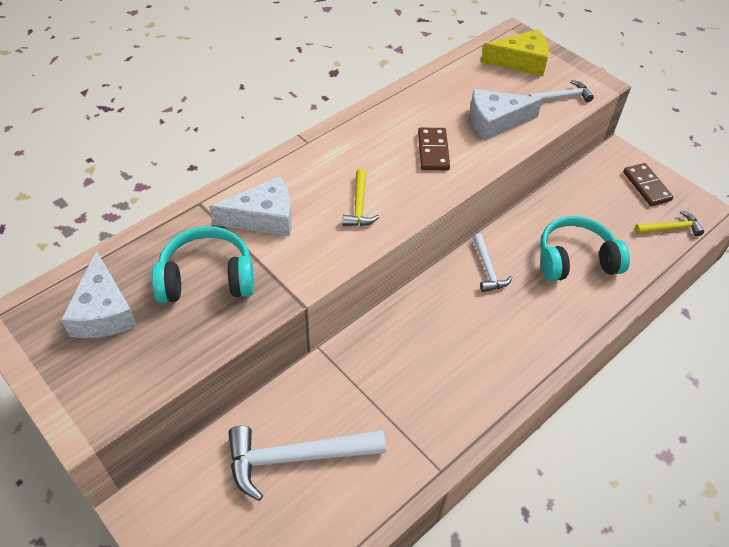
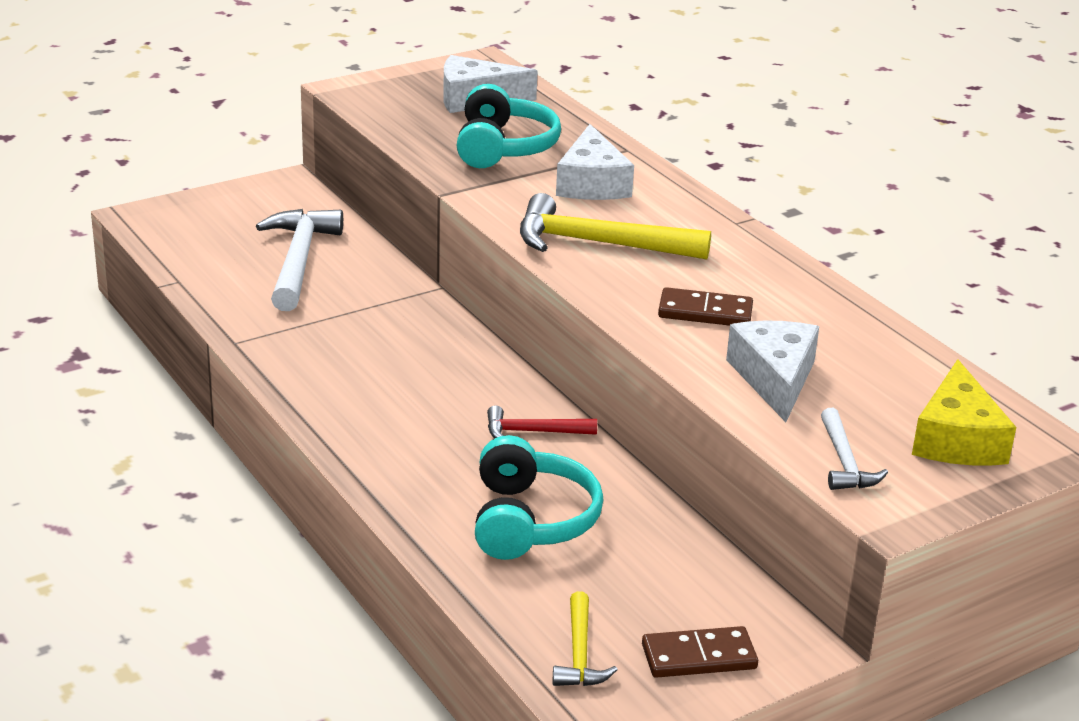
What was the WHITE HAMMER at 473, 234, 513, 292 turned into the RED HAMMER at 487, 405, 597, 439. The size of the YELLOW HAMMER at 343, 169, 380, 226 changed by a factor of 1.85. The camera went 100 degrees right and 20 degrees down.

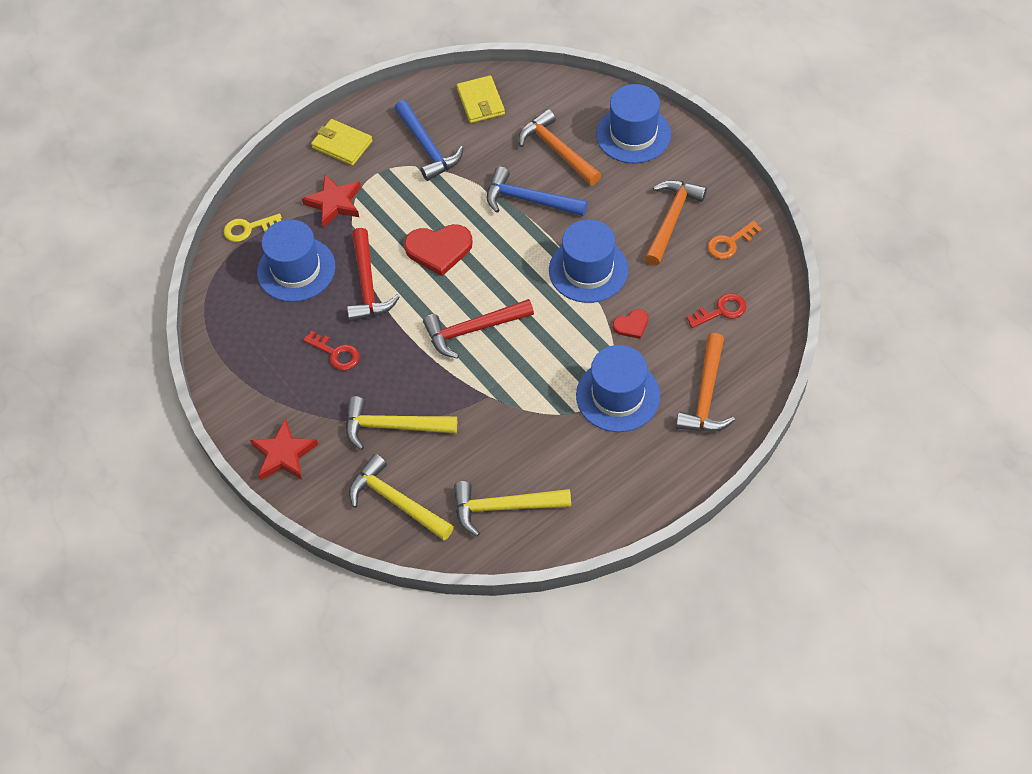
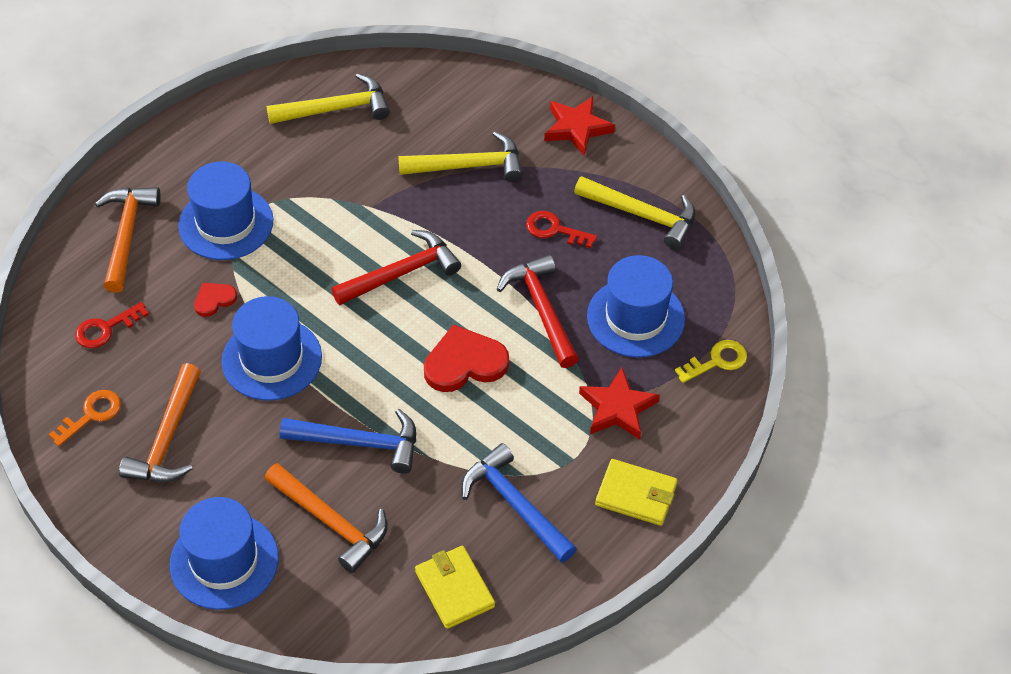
The YELLOW HAMMER ended up elsewhere, having gone from 349, 454, 454, 540 to 574, 176, 695, 249. The camera went 165 degrees right and 5 degrees down.

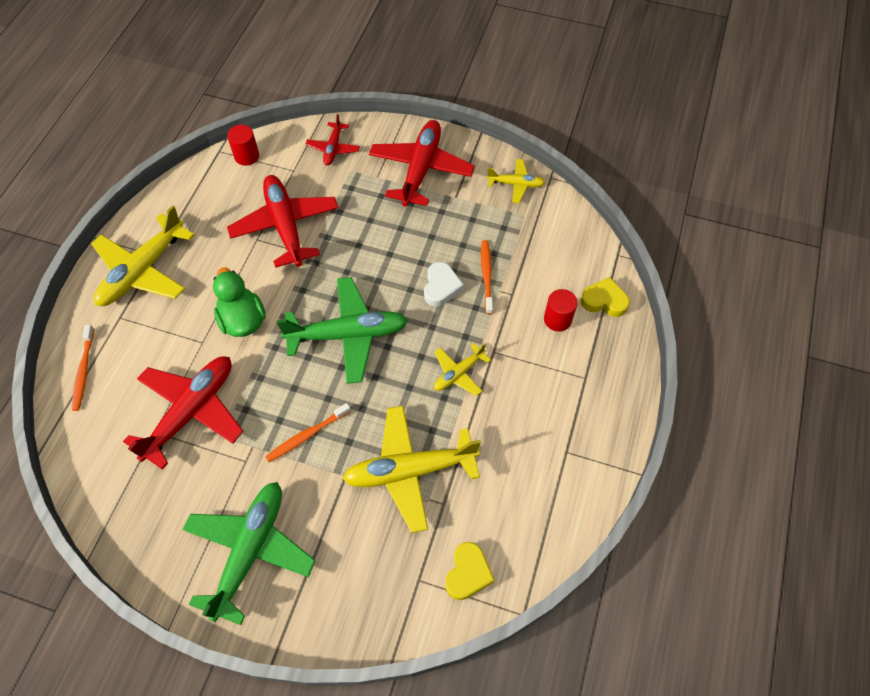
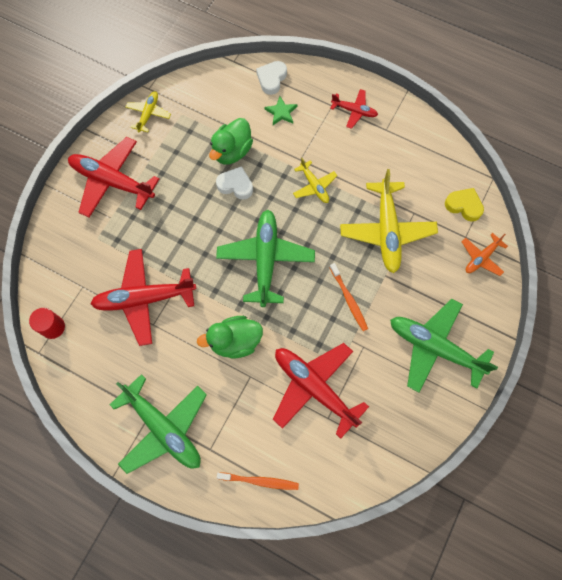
The second view gained the ORANGE PLANE at 462, 233, 508, 276. The RED PLANE ended up elsewhere, having gone from 305, 114, 360, 165 to 330, 89, 378, 129. Where the ORANGE TOOTHBRUSH stood at 481, 240, 493, 314, the GREEN DUCK came to stand at 209, 118, 253, 165. Where the RED CYLINDER stood at 544, 289, 578, 332, the GREEN STAR came to stand at 264, 96, 298, 125. What was the YELLOW PLANE at 91, 205, 195, 306 turned into the GREEN PLANE at 110, 374, 207, 474. What was the YELLOW HEART at 581, 277, 630, 317 turned into the WHITE HEART at 256, 61, 287, 95. The camera went 80 degrees left and 10 degrees up.

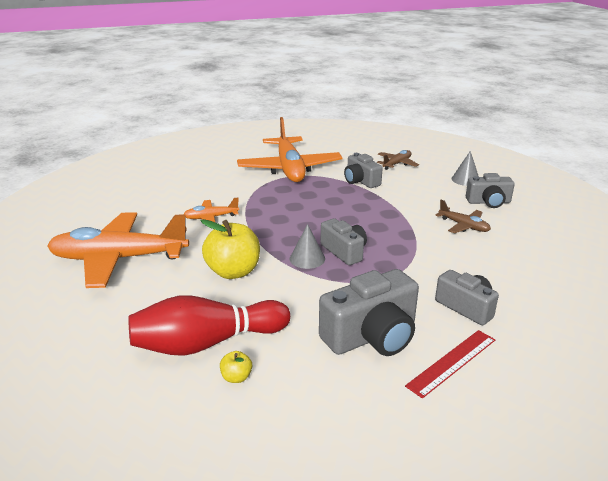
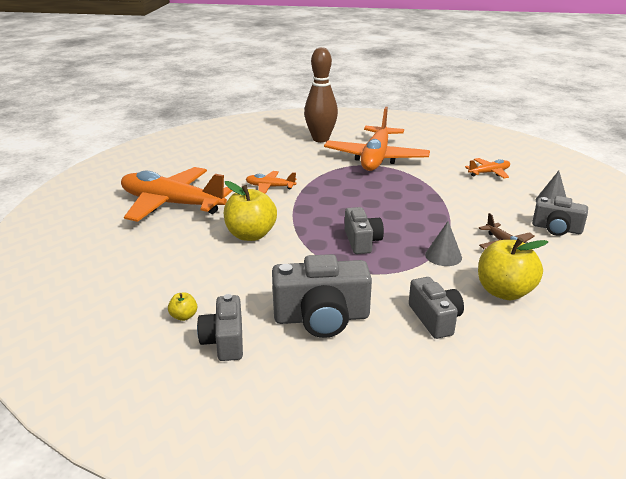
The second view lost the RED BOWLING PIN at 129, 295, 290, 356. The second view lost the RED RULER at 405, 330, 495, 399. The second view gained the BROWN BOWLING PIN at 304, 47, 338, 142. The second view gained the YELLOW APPLE at 478, 237, 548, 300. The GREY CONE ended up elsewhere, having gone from 290, 224, 325, 269 to 425, 221, 462, 266. The GREY CAMERA ended up elsewhere, having gone from 344, 153, 383, 188 to 197, 294, 243, 361. What was the BROWN PLANE at 377, 150, 419, 170 turned into the ORANGE PLANE at 465, 158, 510, 178. The camera went 25 degrees right and 0 degrees up.

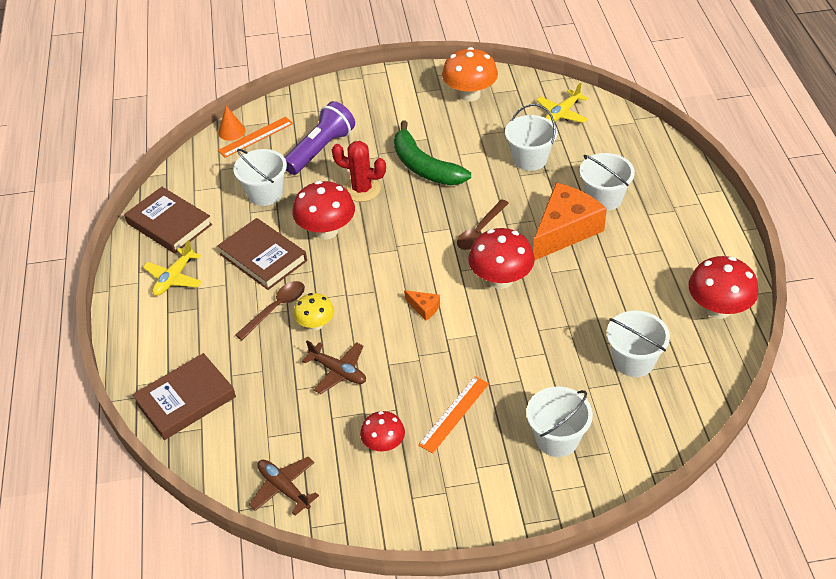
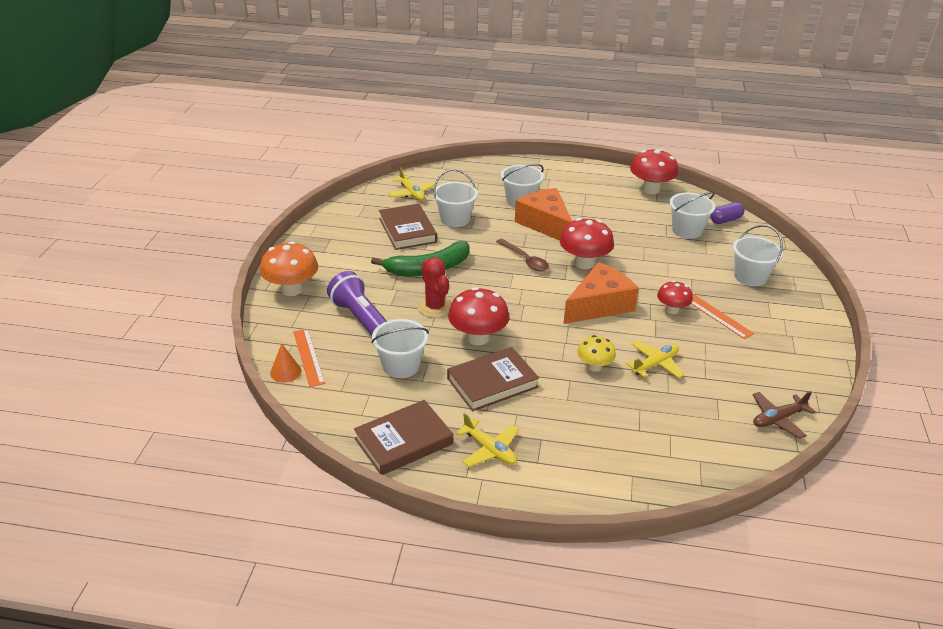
The second view lost the BROWN SPOON at 235, 281, 305, 340. The second view gained the PURPLE CAPSULE at 710, 202, 744, 224. The BROWN BOOK ended up elsewhere, having gone from 132, 353, 236, 440 to 379, 204, 437, 250. The RED MUSHROOM ended up elsewhere, having gone from 360, 411, 405, 452 to 657, 281, 693, 314. The ORANGE MUSHROOM ended up elsewhere, having gone from 442, 47, 498, 102 to 260, 241, 318, 296. What was the BROWN PLANE at 302, 340, 366, 394 turned into the YELLOW PLANE at 626, 341, 684, 378. The RED CACTUS at 332, 141, 386, 202 ended up facing another way, 60 degrees counterclockwise from before. The size of the ORANGE CHEESE at 404, 290, 440, 321 changed by a factor of 2.44. The camera went 75 degrees left and 10 degrees down.

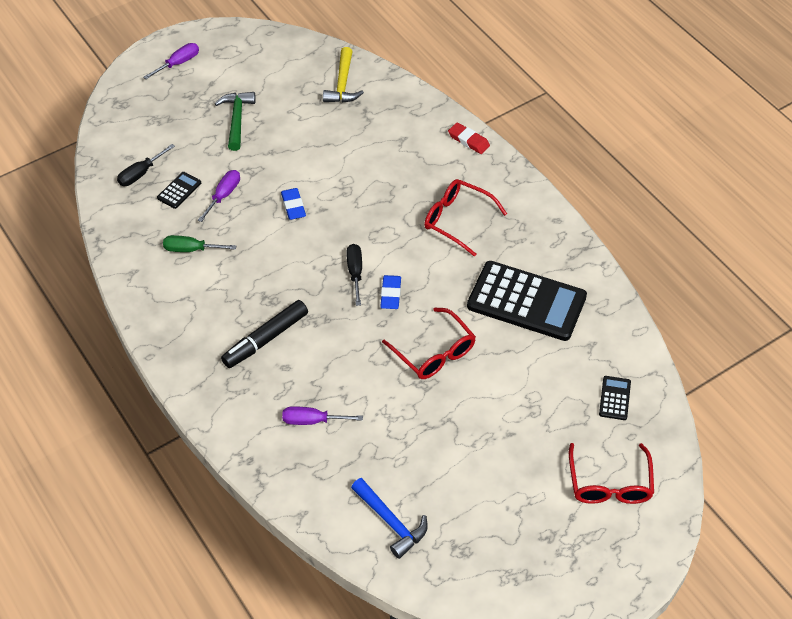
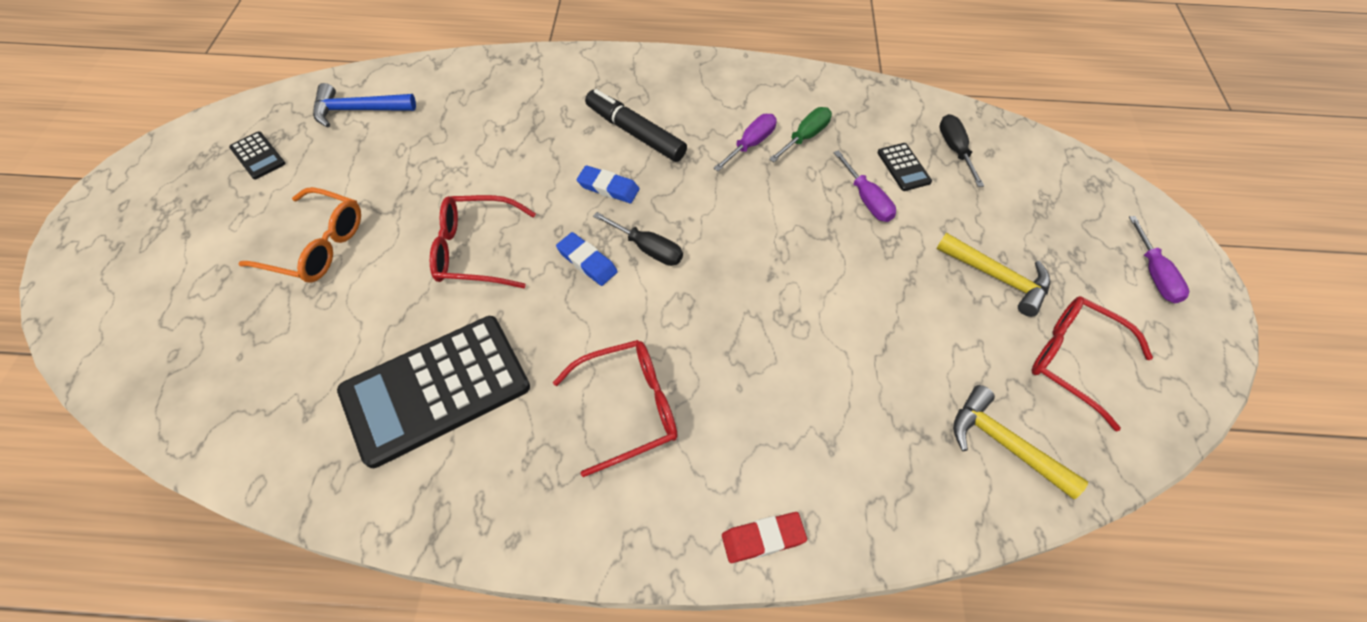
The second view gained the ORANGE GLASSES at 238, 187, 361, 283. The BLUE ERASER ended up elsewhere, having gone from 281, 188, 306, 220 to 577, 165, 640, 203. The PURPLE SCREWDRIVER ended up elsewhere, having gone from 282, 406, 363, 425 to 713, 114, 777, 171. The RED GLASSES ended up elsewhere, having gone from 569, 443, 654, 504 to 1032, 296, 1153, 432. The BLACK CALCULATOR ended up elsewhere, having gone from 599, 376, 631, 420 to 229, 132, 285, 179. What was the GREEN HAMMER at 215, 92, 256, 151 turned into the YELLOW HAMMER at 936, 233, 1050, 317. The BLACK MARKER at 221, 300, 308, 368 ended up facing another way, 45 degrees counterclockwise from before. The camera went 125 degrees right and 5 degrees up.

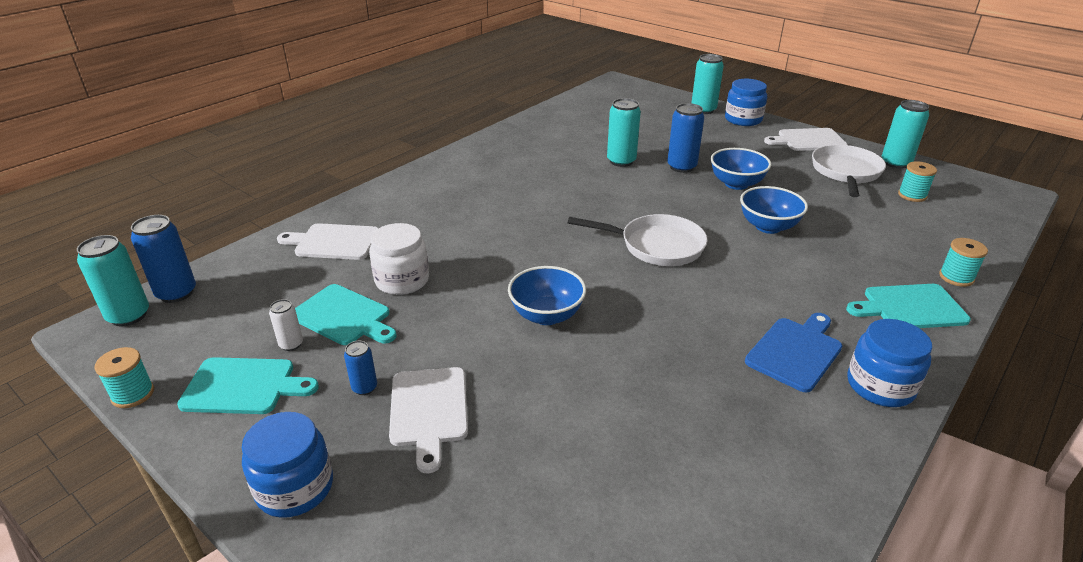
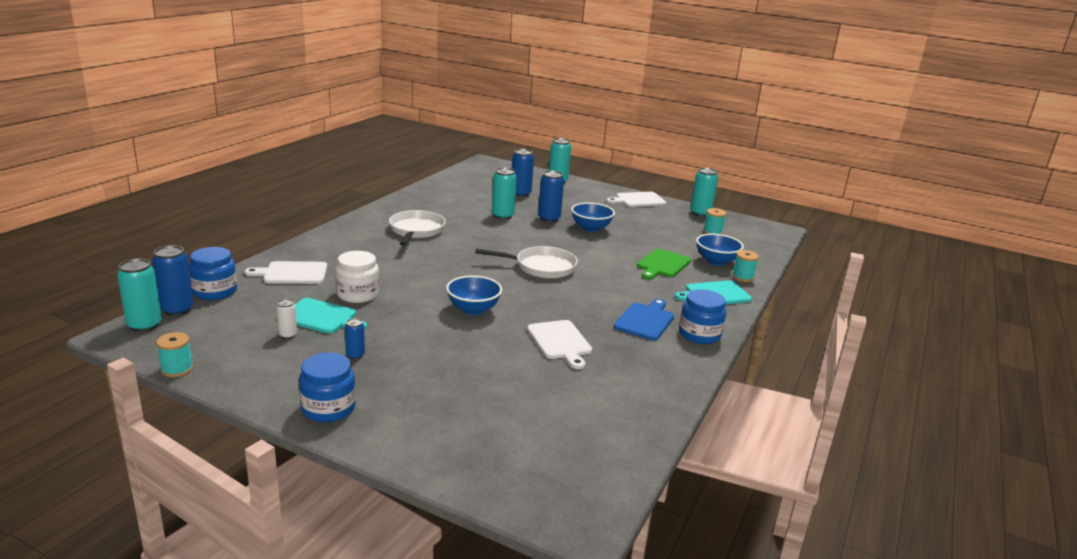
The second view lost the TURQUOISE CUTTING BOARD at 177, 357, 319, 414. The second view gained the BLUE CAN at 512, 149, 534, 197. The second view gained the GREEN CUTTING BOARD at 637, 249, 691, 279. The WHITE CUTTING BOARD ended up elsewhere, having gone from 389, 367, 468, 473 to 527, 320, 592, 369. The BLUE JAR ended up elsewhere, having gone from 725, 79, 767, 126 to 189, 247, 237, 300. The BLUE BOWL ended up elsewhere, having gone from 740, 186, 808, 234 to 696, 234, 744, 266. The WHITE PAN ended up elsewhere, having gone from 812, 145, 886, 197 to 389, 210, 446, 246. The camera went 15 degrees left and 10 degrees down.

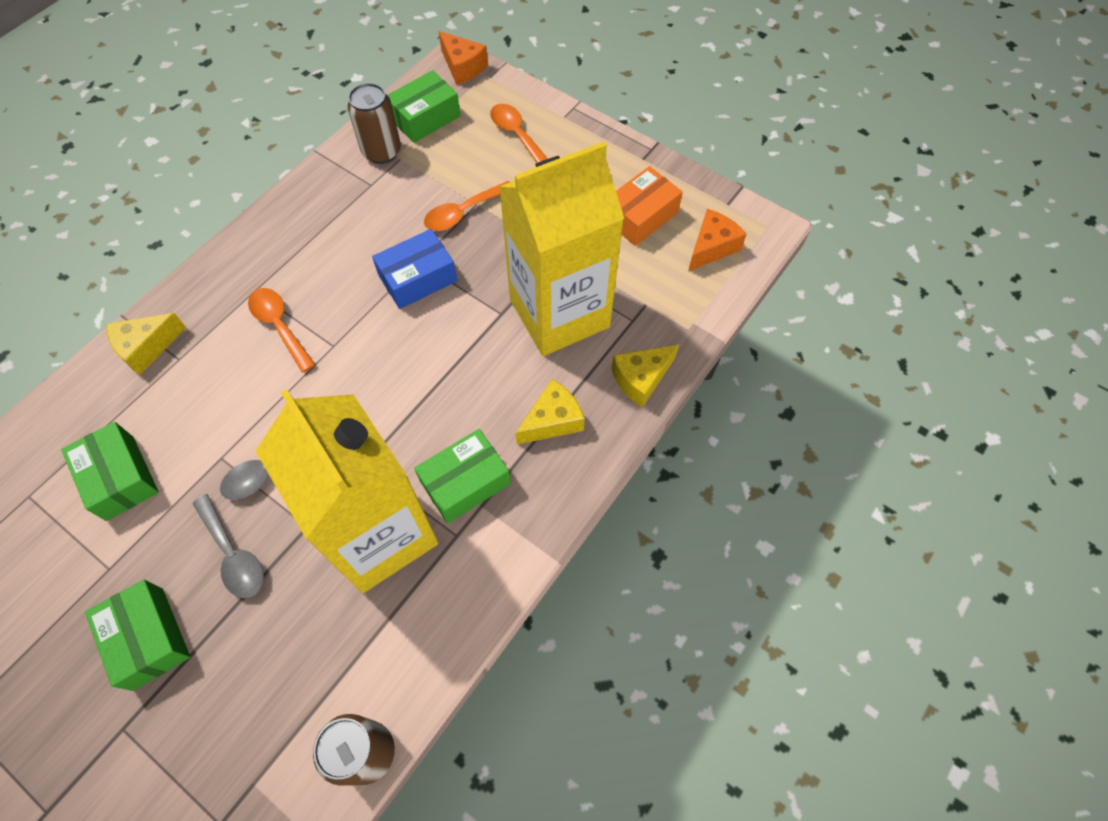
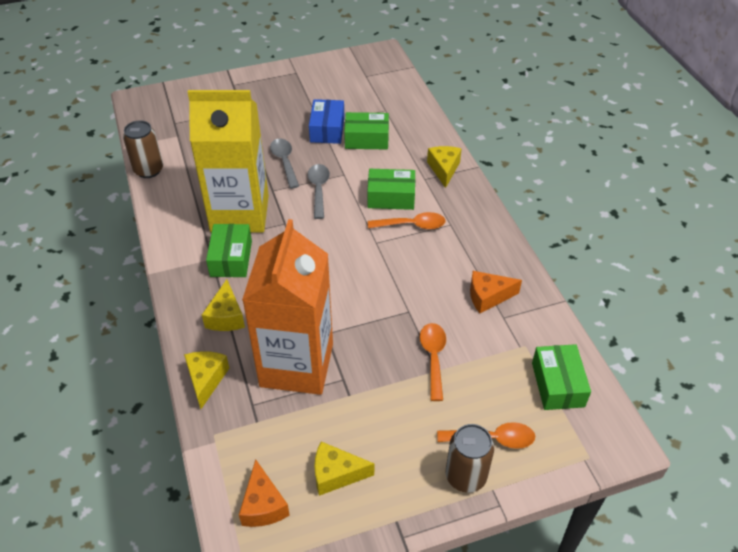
The GREEN BOX ended up elsewhere, having gone from 85, 580, 190, 691 to 367, 169, 415, 210. The BROWN CAN ended up elsewhere, having gone from 347, 83, 401, 164 to 445, 424, 494, 493. The BLUE BOX ended up elsewhere, having gone from 372, 229, 457, 309 to 309, 99, 344, 144. The ORANGE CHEESE ended up elsewhere, having gone from 439, 31, 488, 85 to 470, 271, 522, 313. Where the ORANGE BOX stood at 616, 166, 683, 246, the YELLOW CHEESE came to stand at 314, 442, 374, 496. What was the YELLOW CARTON at 499, 142, 624, 356 turned into the ORANGE CARTON at 242, 219, 333, 395. The GREY SPOON at 193, 494, 264, 598 ended up facing another way, 75 degrees clockwise from before. The camera went 125 degrees right and 15 degrees down.

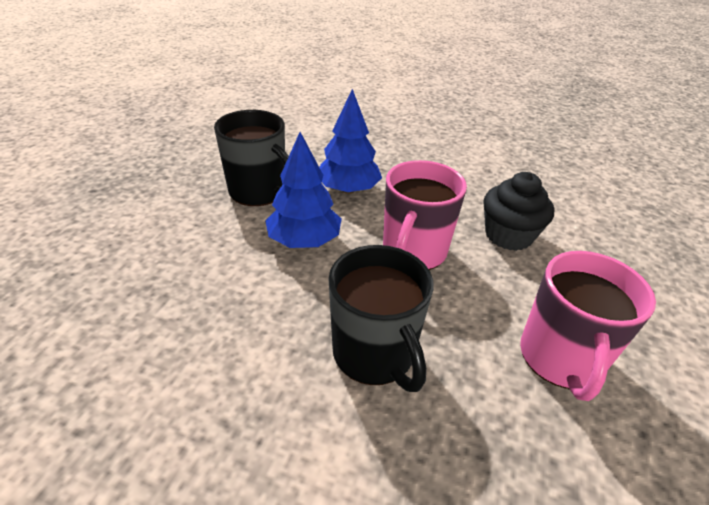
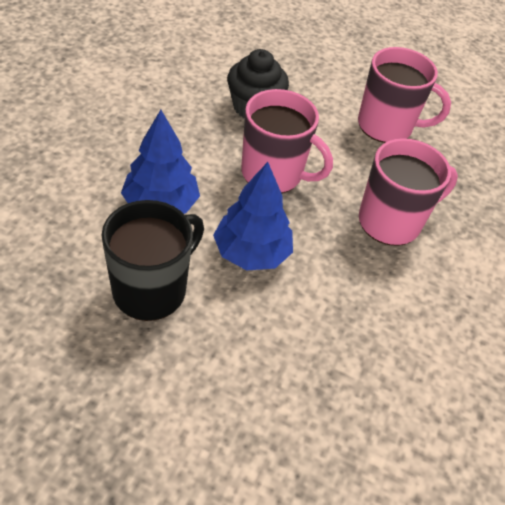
What was the BLACK MUG at 328, 245, 434, 392 turned into the PINK MUG at 359, 138, 458, 246. The camera went 90 degrees left and 10 degrees up.

